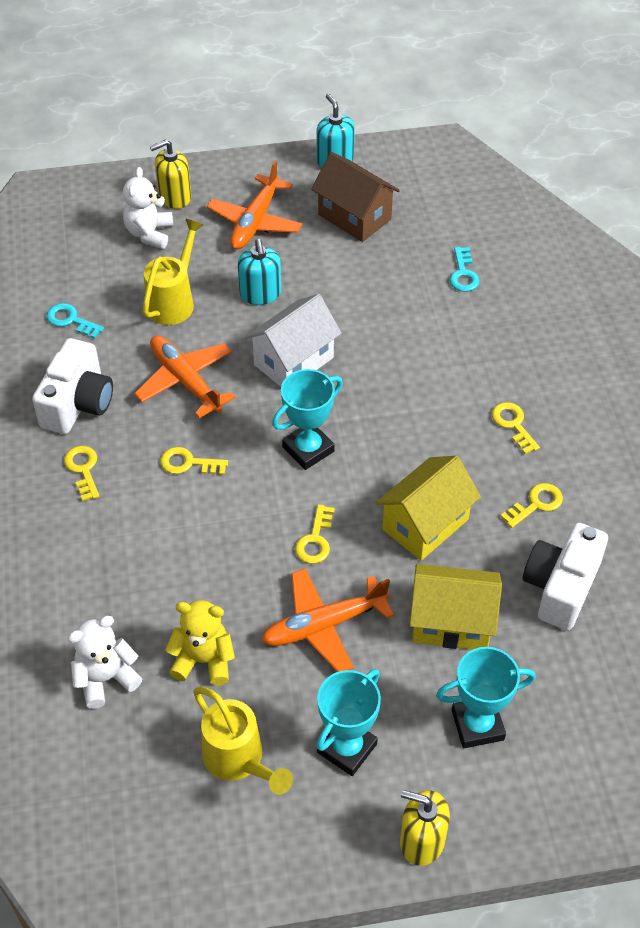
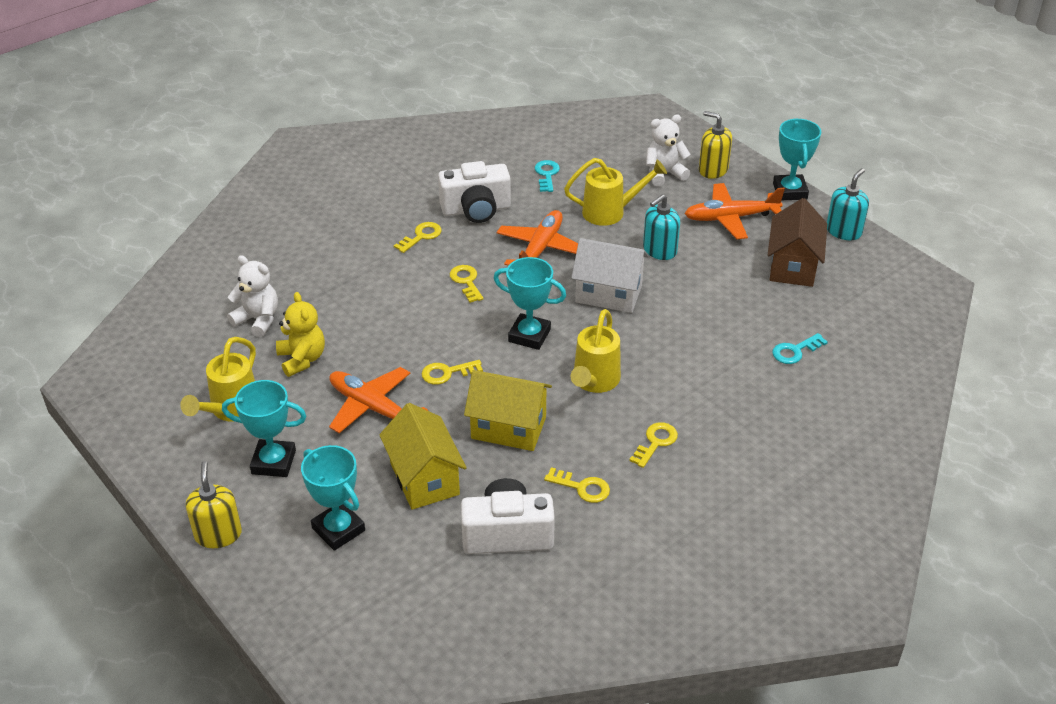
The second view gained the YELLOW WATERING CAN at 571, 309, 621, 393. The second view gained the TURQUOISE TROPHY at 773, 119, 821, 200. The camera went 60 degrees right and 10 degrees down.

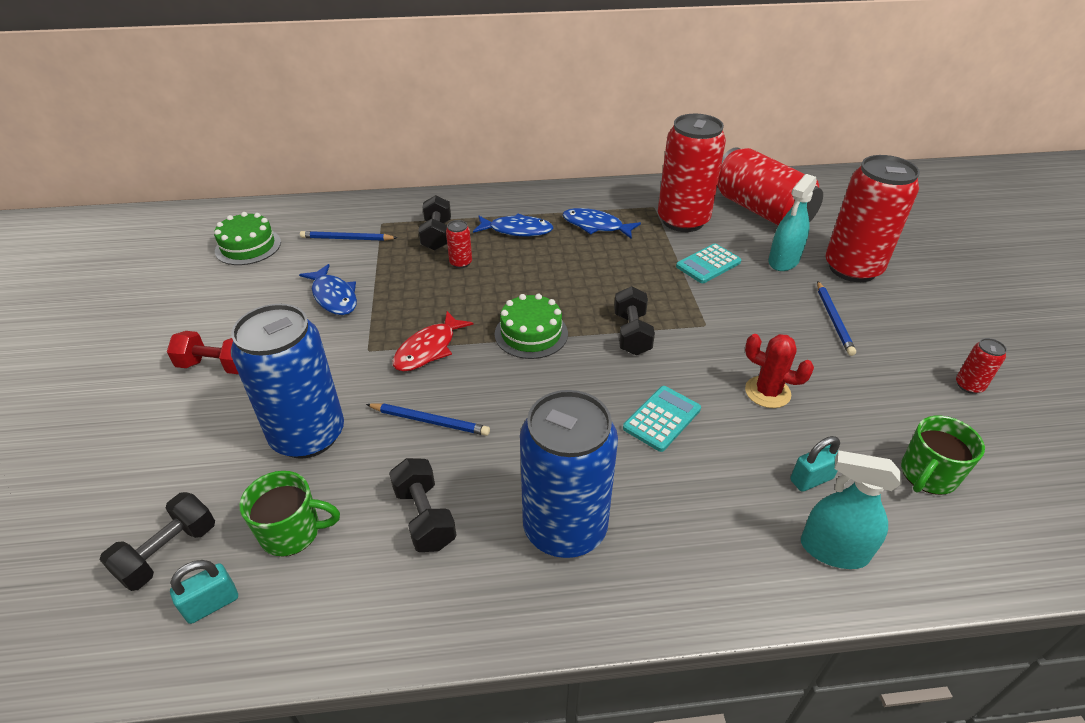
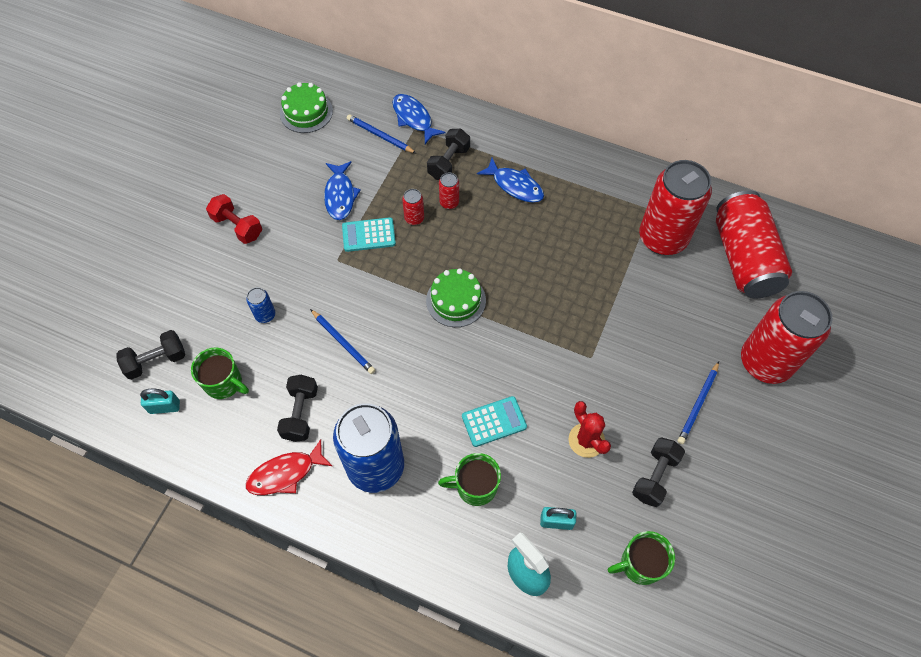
The second view lost the TURQUOISE SPRAY BOTTLE at 768, 174, 817, 271. The second view gained the GREEN MUG at 438, 453, 501, 506. The RED FISH ended up elsewhere, having gone from 393, 311, 474, 371 to 246, 439, 332, 495. The BLUE FISH ended up elsewhere, having gone from 562, 208, 641, 239 to 392, 94, 446, 144. The BLACK DUMBBELL ended up elsewhere, having gone from 614, 286, 655, 355 to 632, 437, 685, 507. The TURQUOISE CALCULATOR ended up elsewhere, having gone from 676, 244, 741, 283 to 342, 217, 396, 252. The RED CAN ended up elsewhere, having gone from 956, 338, 1007, 394 to 402, 189, 424, 225. The size of the BLUE CAN at 231, 304, 344, 459 changed by a factor of 0.40. The camera went 30 degrees right and 20 degrees up.

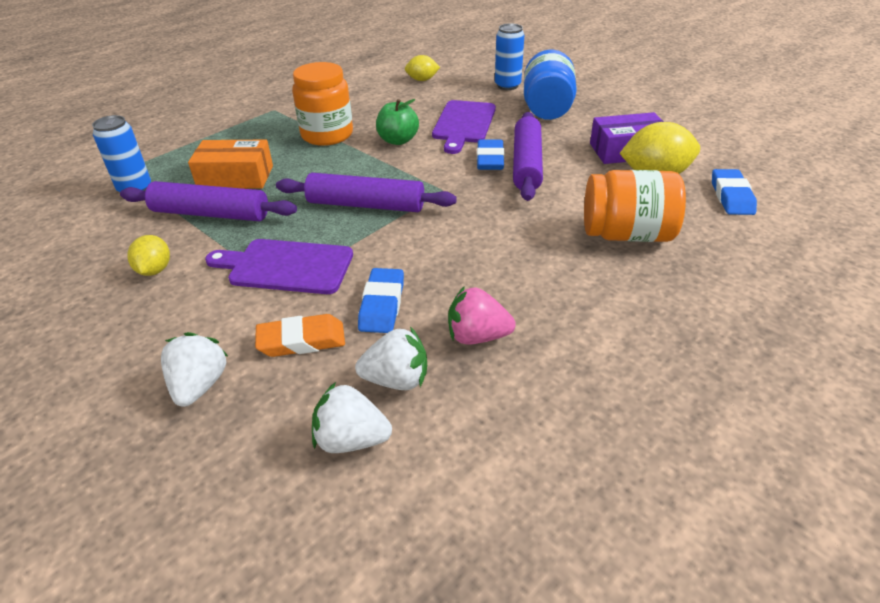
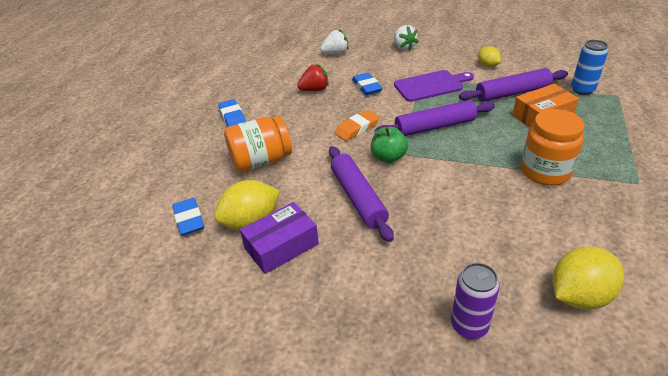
The second view lost the WHITE STRAWBERRY at 355, 327, 427, 390. The second view lost the PURPLE CUTTING BOARD at 432, 100, 496, 154. The second view lost the BLUE JAR at 524, 50, 577, 120. The ORANGE ERASER ended up elsewhere, having gone from 255, 314, 345, 357 to 335, 110, 379, 141. The GREEN APPLE ended up elsewhere, having gone from 376, 99, 419, 145 to 371, 127, 408, 163. The BLUE ERASER ended up elsewhere, having gone from 477, 139, 505, 170 to 218, 99, 246, 127. What was the PINK STRAWBERRY at 448, 286, 516, 344 turned into the RED STRAWBERRY at 297, 64, 329, 91. What was the BLUE CAN at 495, 23, 524, 90 turned into the PURPLE CAN at 451, 263, 500, 339. The size of the YELLOW LEMON at 405, 55, 440, 81 changed by a factor of 1.72. The camera went 155 degrees right and 0 degrees up.

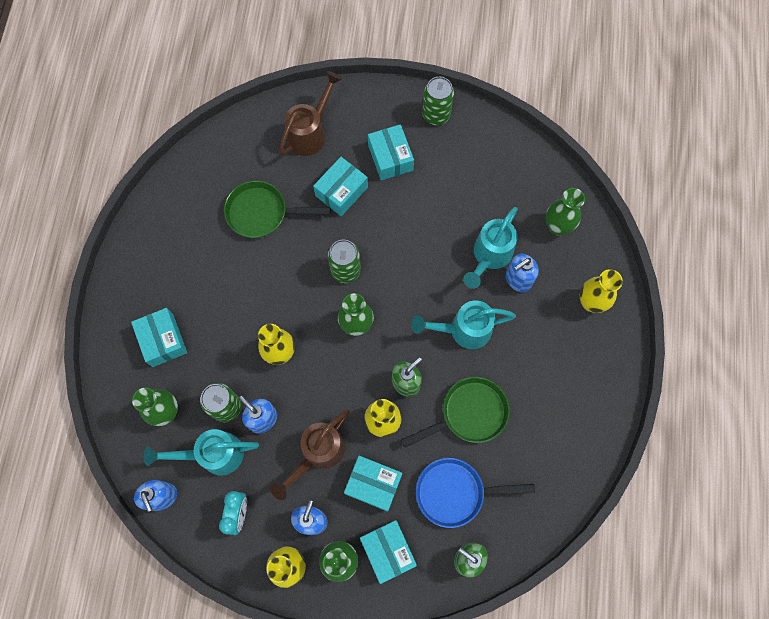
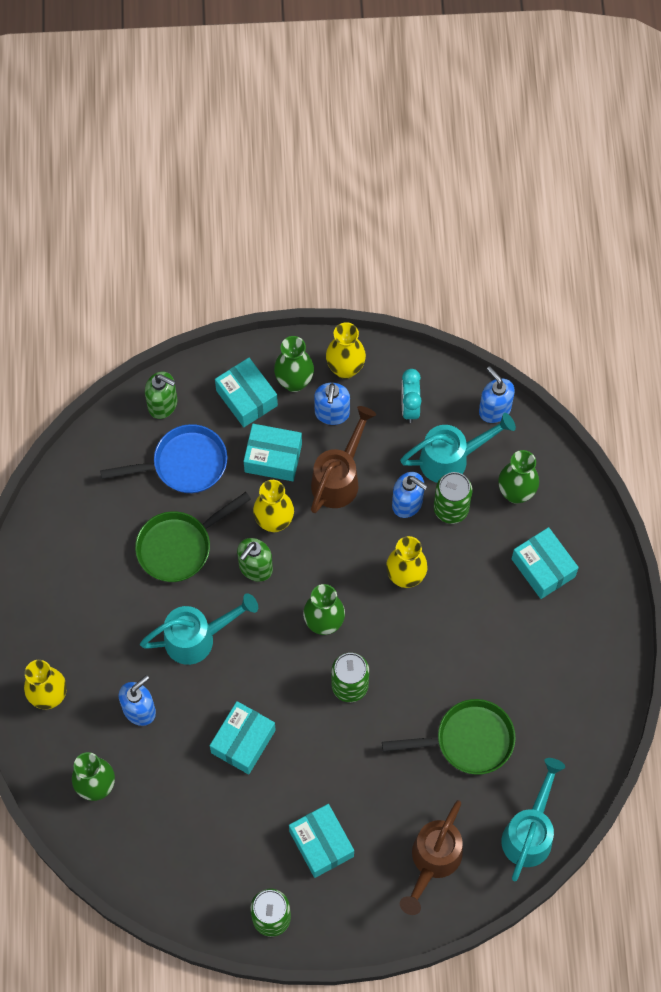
The TURQUOISE BOX ended up elsewhere, having gone from 313, 157, 368, 216 to 210, 701, 276, 774. The TURQUOISE WATERING CAN ended up elsewhere, having gone from 463, 207, 518, 289 to 501, 758, 565, 881. The camera went 170 degrees right and 5 degrees down.

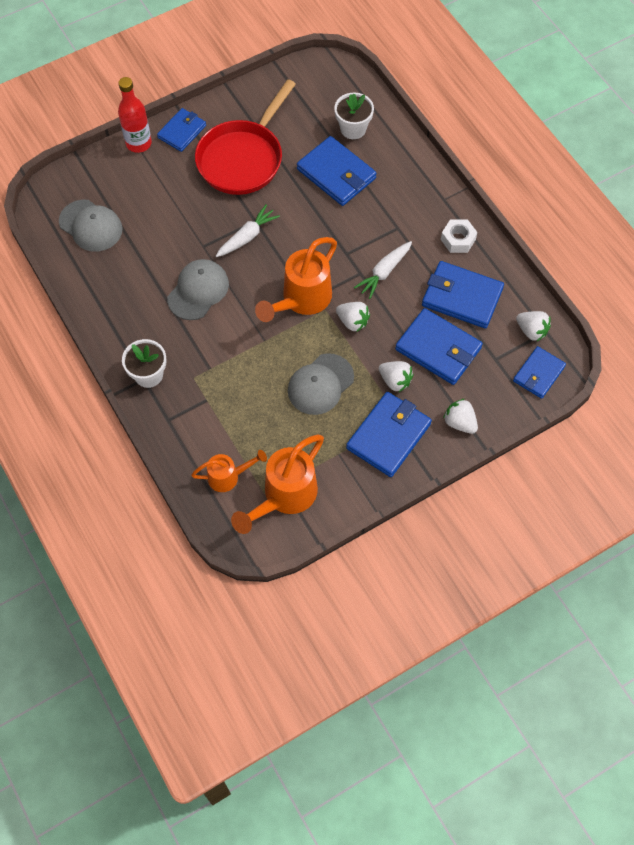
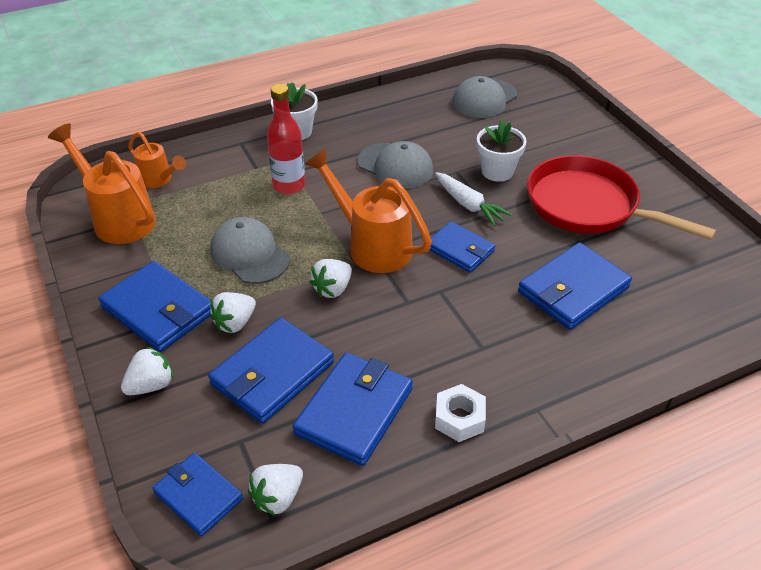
The second view lost the WHITE CARROT at 354, 241, 412, 299. The RED BOTTLE ended up elsewhere, having gone from 118, 77, 152, 153 to 267, 84, 305, 194. The BLUE WALLET ended up elsewhere, having gone from 157, 108, 206, 152 to 430, 221, 495, 272. The WHITE FLOWER POT ended up elsewhere, having gone from 334, 92, 374, 139 to 477, 120, 527, 182. The ORANGE WATERING CAN at 191, 450, 267, 492 ended up facing another way, 45 degrees counterclockwise from before. The camera went 95 degrees right and 20 degrees down.

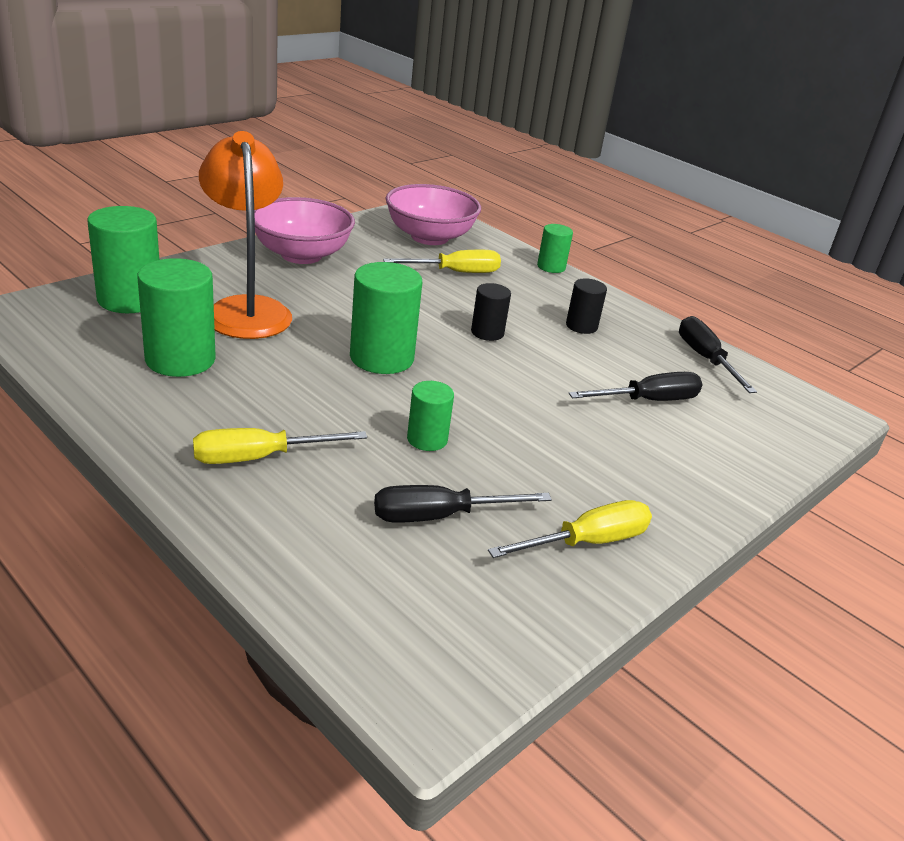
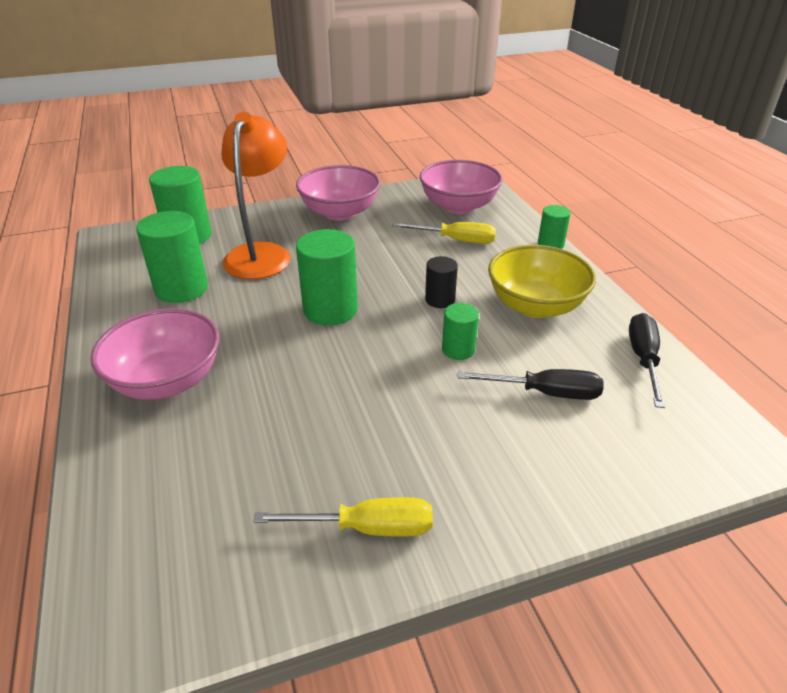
The second view lost the BLACK SCREWDRIVER at 374, 485, 552, 523. The GREEN CYLINDER ended up elsewhere, having gone from 407, 381, 454, 451 to 442, 303, 479, 360. Where the YELLOW SCREWDRIVER stood at 193, 428, 367, 464, the PINK BOWL came to stand at 90, 308, 219, 400. Where the BLACK CYLINDER stood at 566, 278, 607, 334, the YELLOW BOWL came to stand at 488, 245, 596, 318. The camera went 30 degrees right and 5 degrees up.

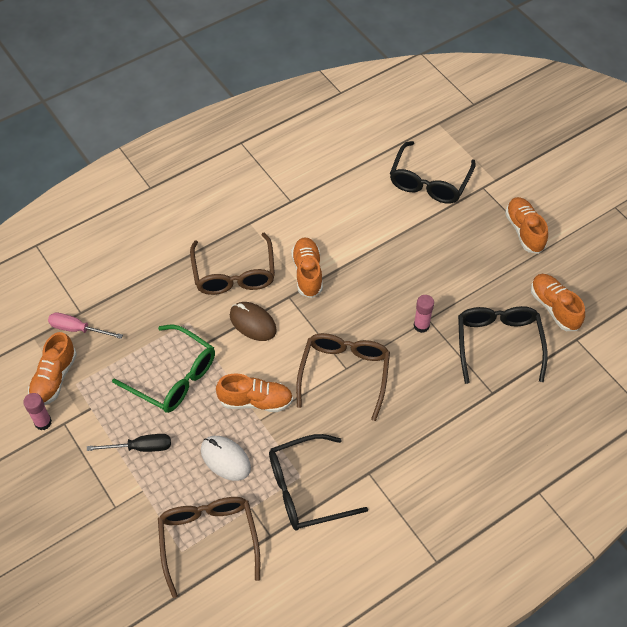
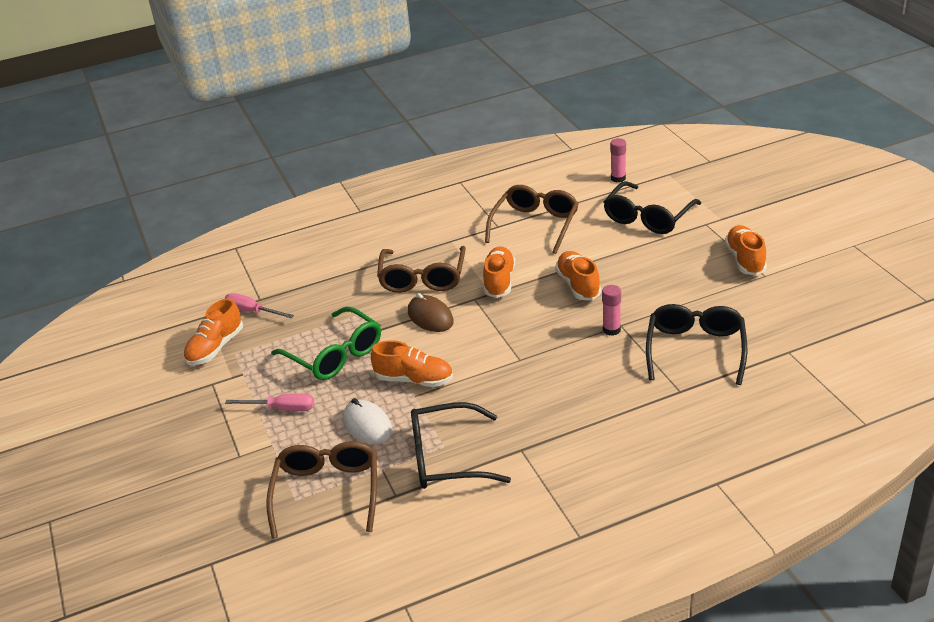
The PINK GLUE STICK ended up elsewhere, having gone from 23, 393, 52, 430 to 610, 138, 626, 182. The BROWN GLASSES ended up elsewhere, having gone from 296, 333, 390, 421 to 485, 185, 579, 254. The ORANGE SHOE ended up elsewhere, having gone from 531, 274, 585, 331 to 555, 251, 601, 300. What was the BLACK SCREWDRIVER at 87, 434, 171, 452 turned into the PINK SCREWDRIVER at 225, 393, 314, 411. The camera went 15 degrees right and 20 degrees down.

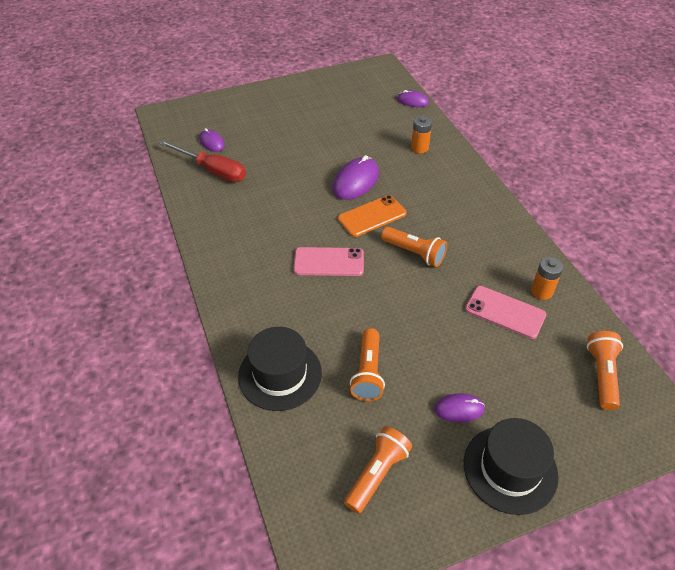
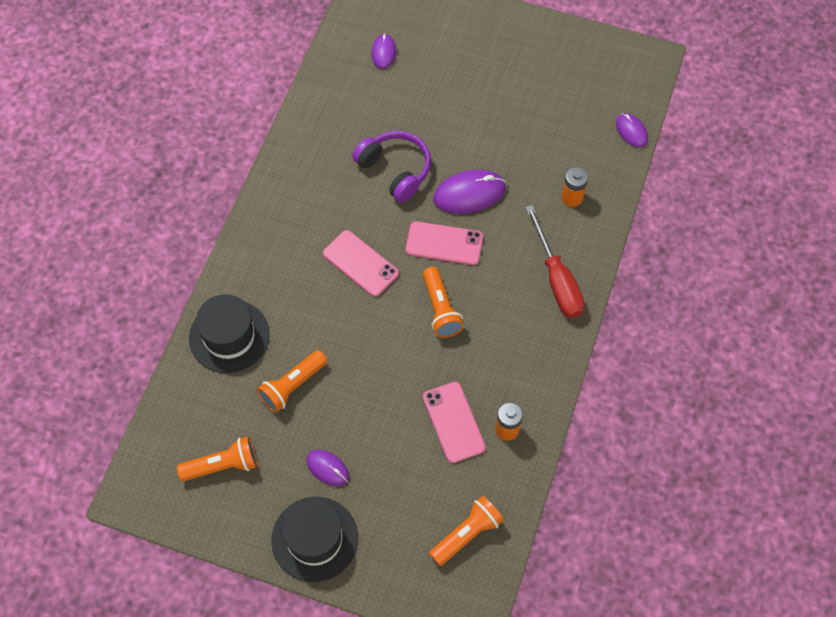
The second view gained the PURPLE HEADPHONES at 352, 131, 431, 203. The RED SCREWDRIVER ended up elsewhere, having gone from 159, 140, 246, 182 to 525, 205, 585, 318. What was the ORANGE PHONE at 338, 195, 407, 237 turned into the PINK PHONE at 406, 221, 483, 265. The camera went 40 degrees right and 15 degrees up.

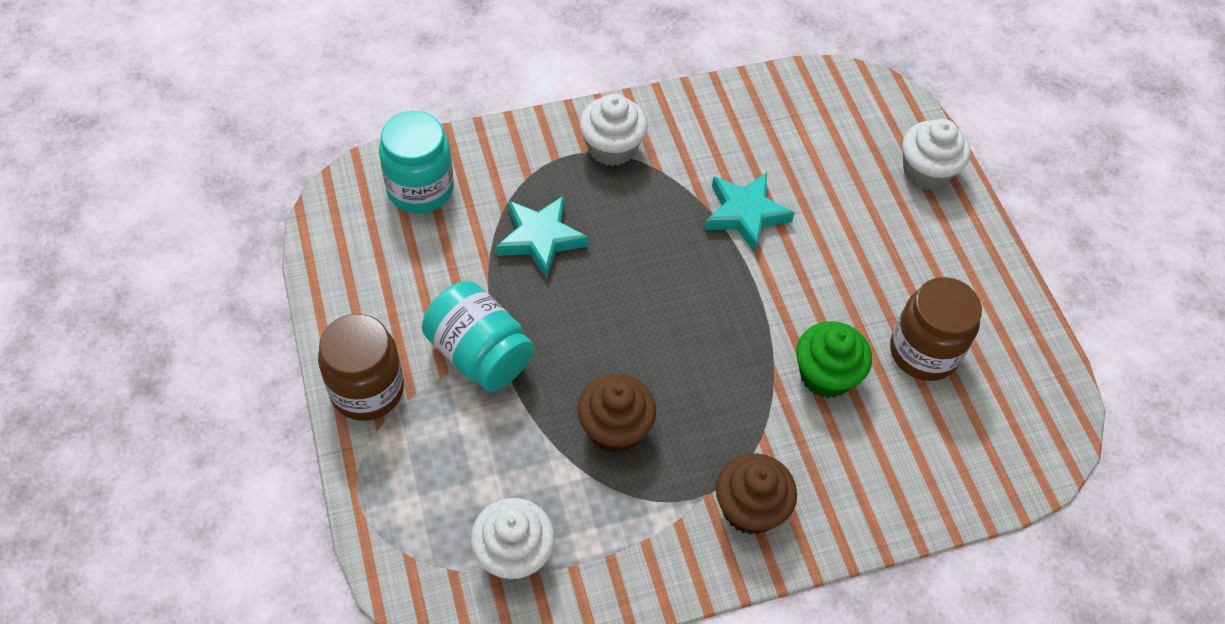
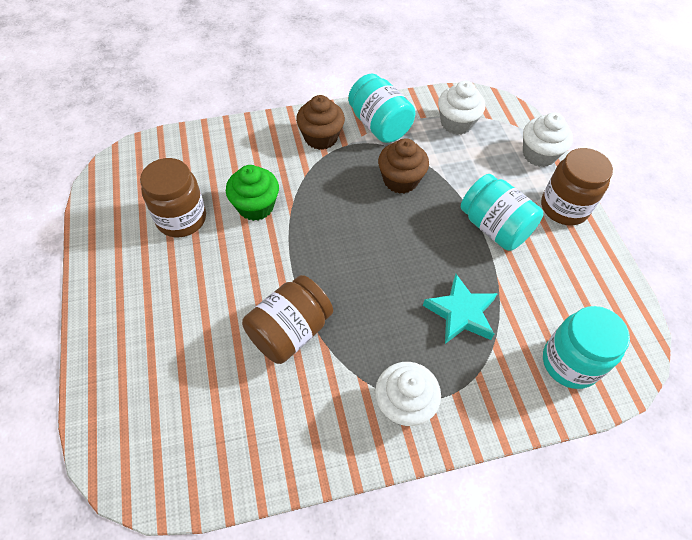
The second view gained the TURQUOISE JAR at 348, 74, 416, 143. The WHITE CUPCAKE ended up elsewhere, having gone from 902, 119, 971, 190 to 523, 113, 573, 167. Where the TURQUOISE STAR stood at 705, 172, 795, 252, the BROWN JAR came to stand at 242, 275, 333, 364. The camera went 175 degrees left and 0 degrees up.

